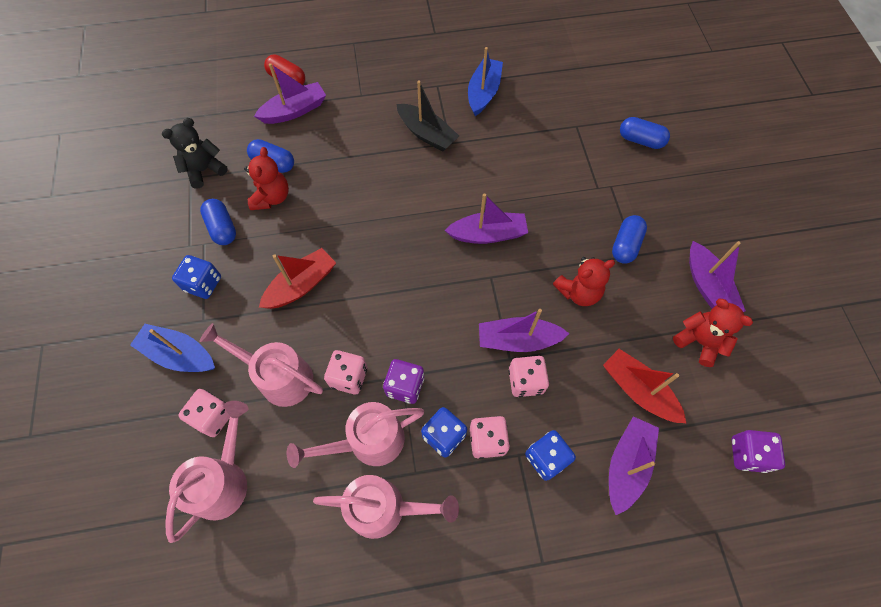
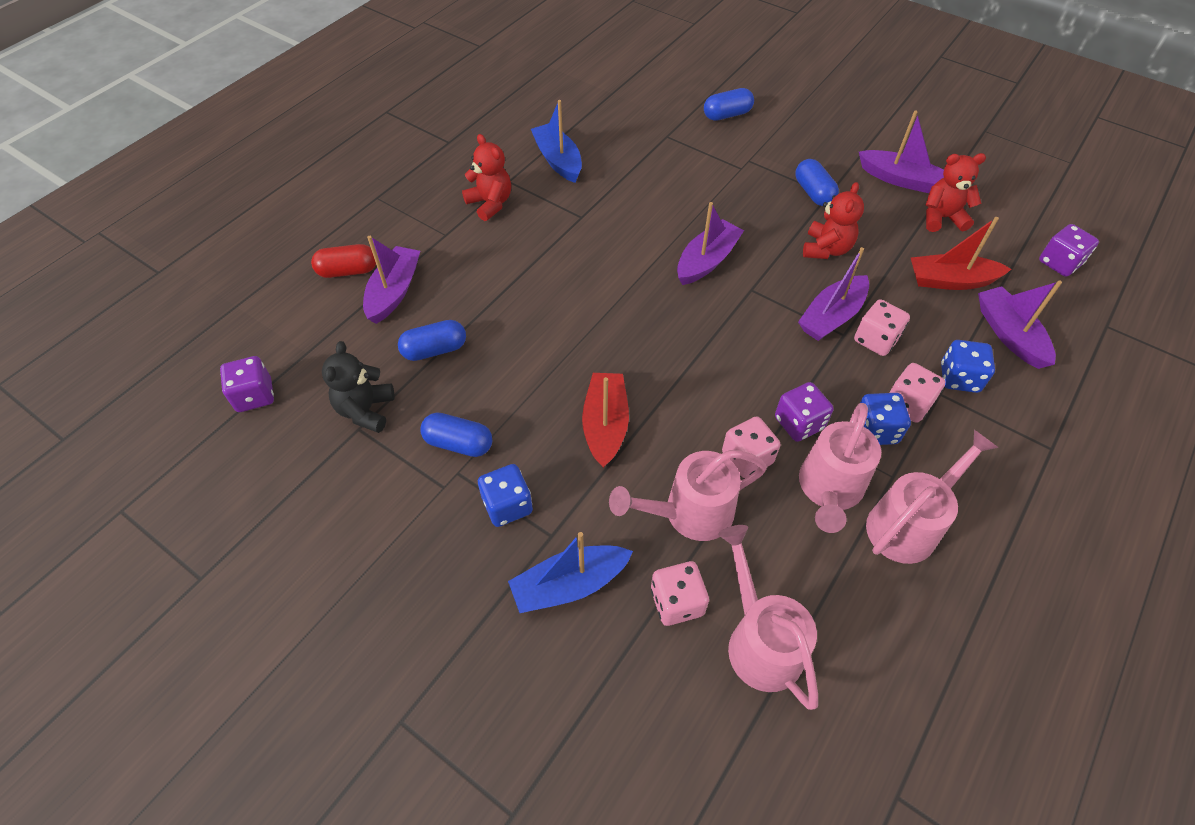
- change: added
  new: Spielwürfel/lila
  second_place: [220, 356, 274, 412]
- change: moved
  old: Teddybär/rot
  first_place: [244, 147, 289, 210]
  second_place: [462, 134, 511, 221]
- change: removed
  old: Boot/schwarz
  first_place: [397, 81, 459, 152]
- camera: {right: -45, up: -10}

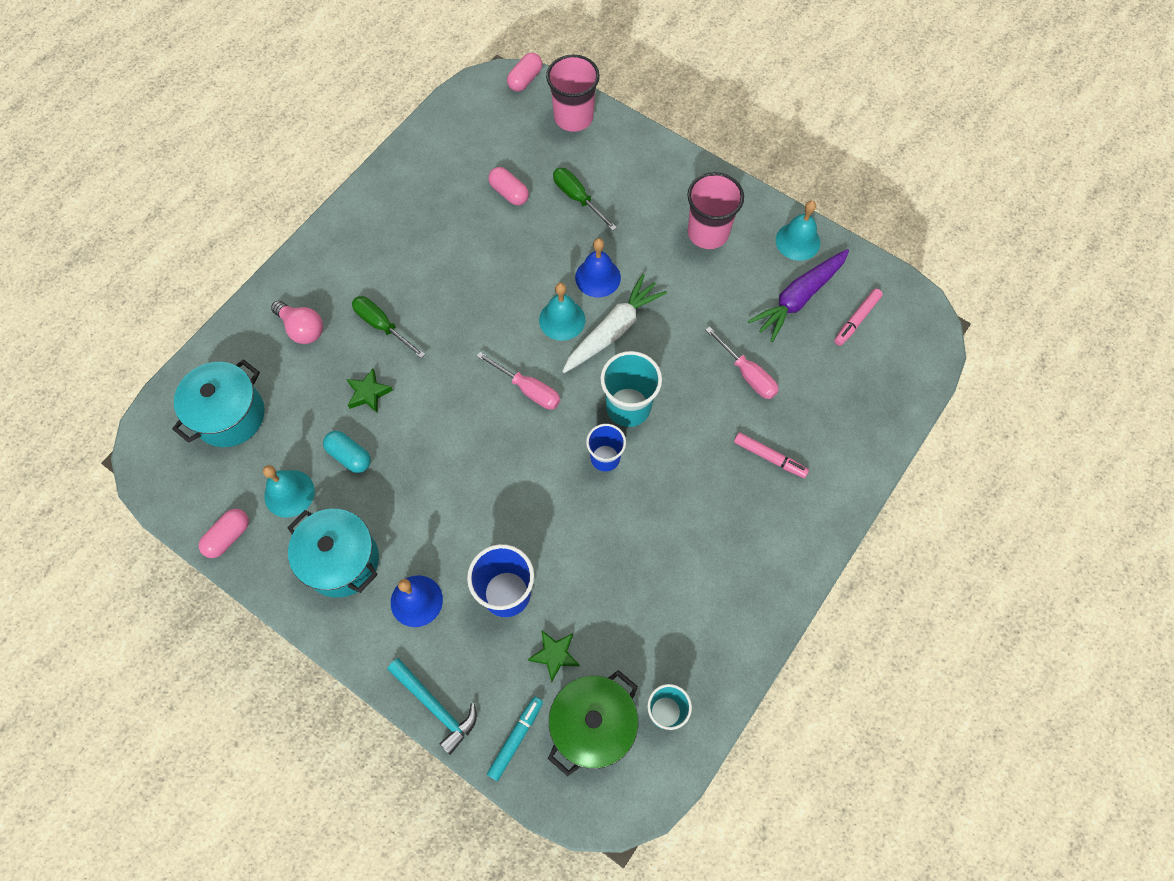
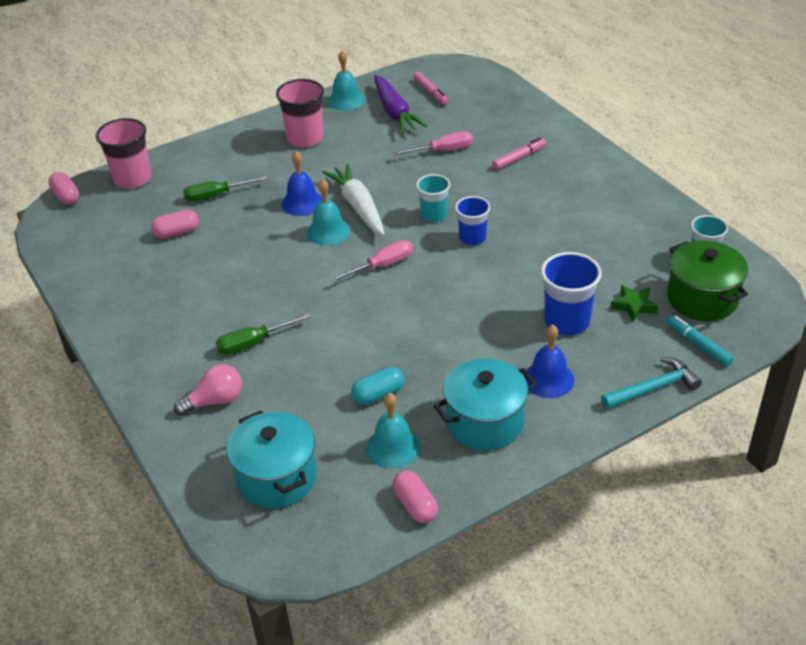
- change: resized
  old: Becher/türkis
  first_place: [600, 351, 662, 427]
  second_place: [416, 174, 450, 222]
  factor: 0.65
- change: removed
  old: Stern/grün
  first_place: [346, 369, 393, 414]
- camera: {right: -65, up: -25}

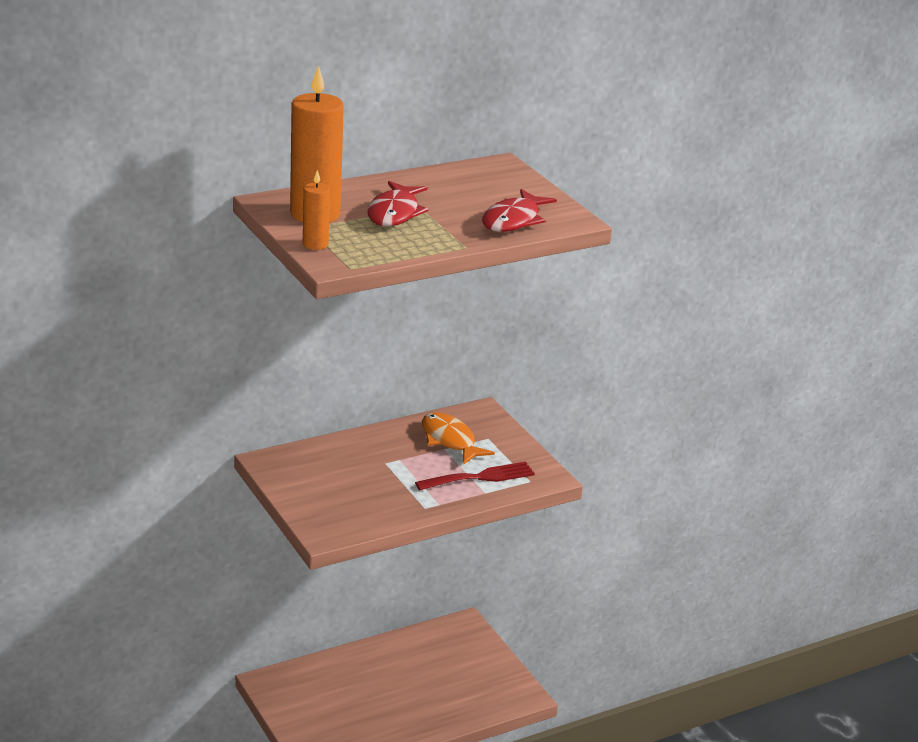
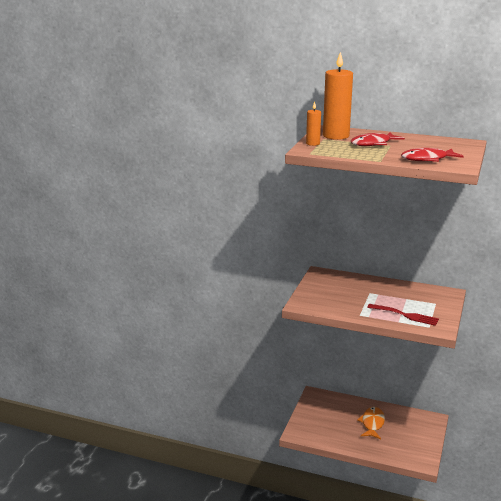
- change: moved
  old: Fisch/orange
  first_place: [422, 412, 495, 465]
  second_place: [357, 407, 385, 439]
- camera: {right: 50, up: -5}

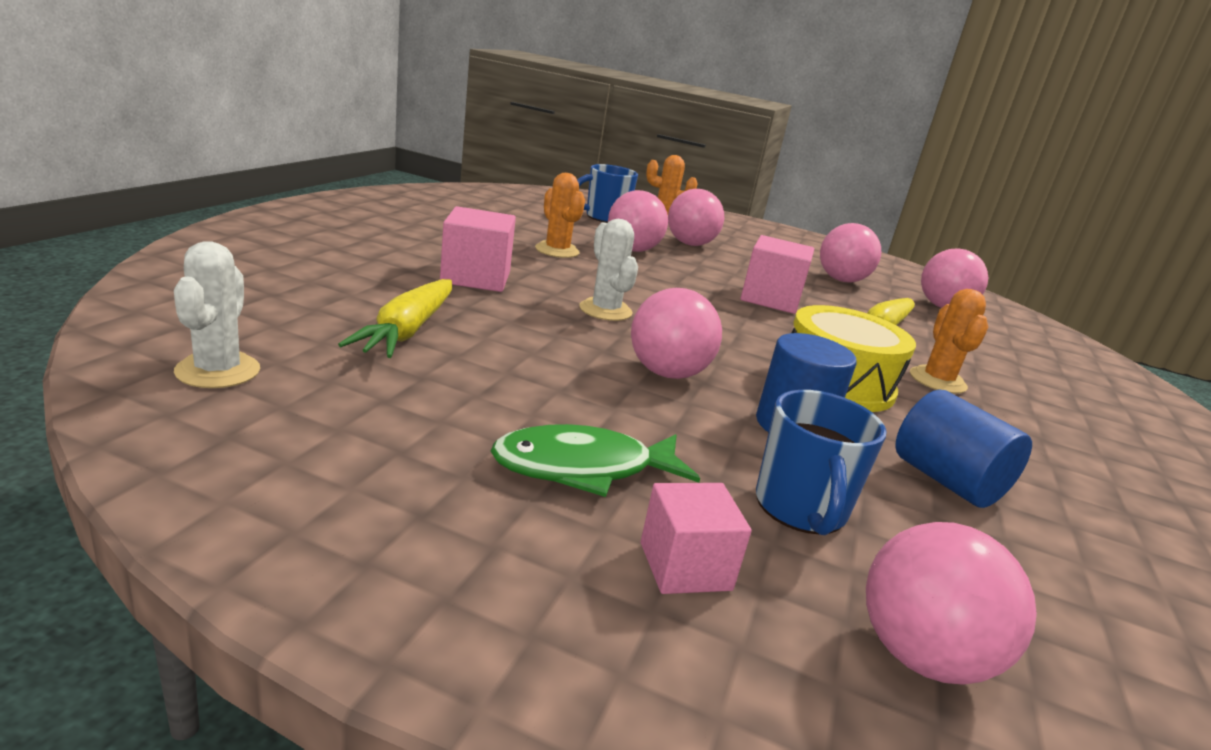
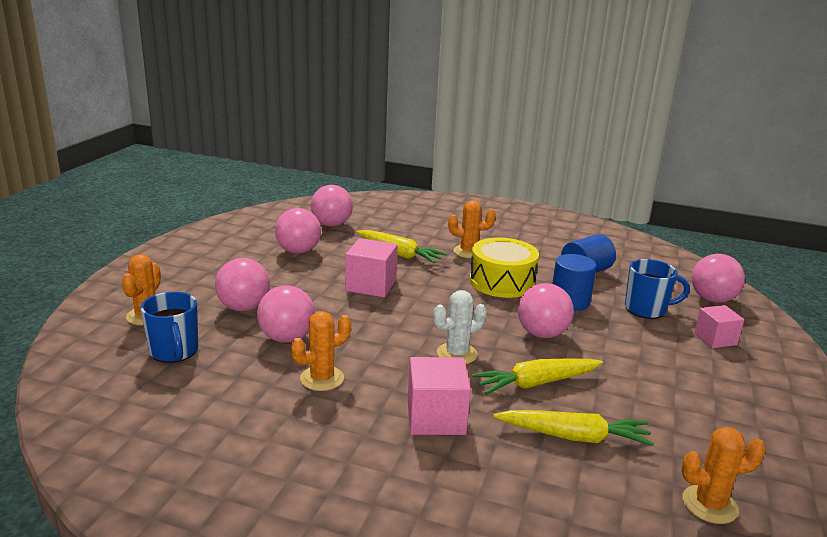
- change: added
  new: Karotte/gelb
  second_place: [472, 359, 603, 395]
- change: recoloured
  old: Kaktus/weiß
  new: Kaktus/orange
  first_place: [174, 241, 260, 388]
  second_place: [681, 427, 766, 524]
- change: removed
  old: Fisch/grün
  first_place: [491, 424, 700, 497]
- camera: {right: -90, up: 0}

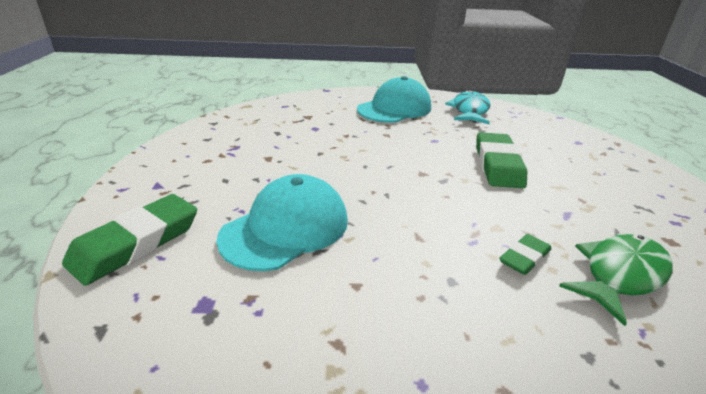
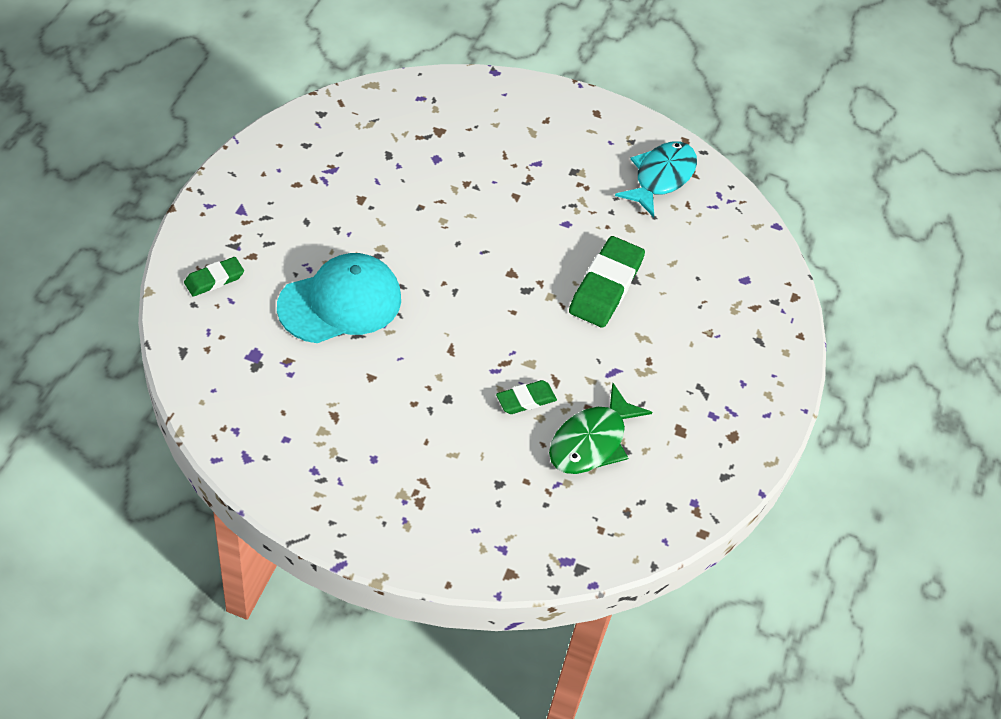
- change: resized
  old: Radiergummi/grün
  first_place: [62, 194, 197, 286]
  second_place: [184, 257, 244, 297]
  factor: 0.55
- change: turned
  old: Fisch/grün
  first_place: [559, 234, 672, 326]
  second_place: [549, 383, 652, 474]
  degrees: 150
- change: removed
  old: Kappe/türkis
  first_place: [357, 76, 431, 123]
- camera: {right: 15, up: 20}

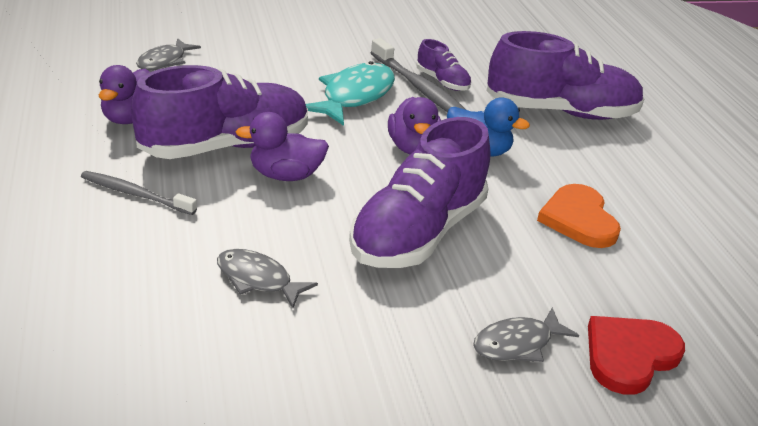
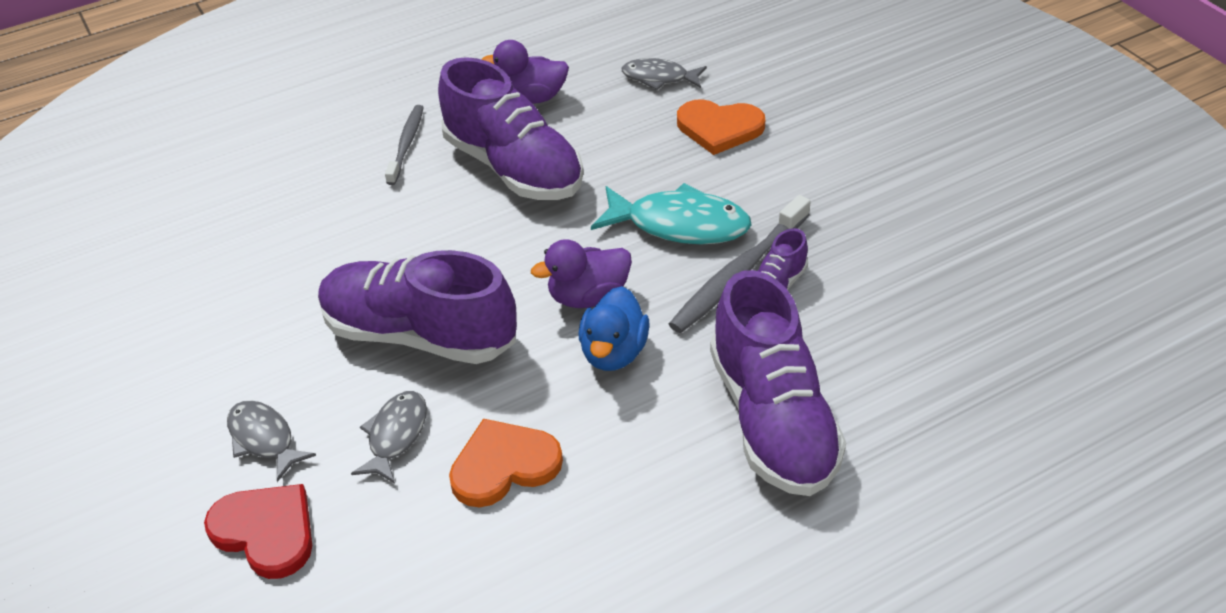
- change: moved
  old: Fisch/grau
  first_place: [217, 249, 318, 308]
  second_place: [351, 391, 427, 484]
- change: added
  new: Herz/orange
  second_place: [677, 99, 765, 155]
- change: removed
  old: Ente/lila
  first_place: [235, 112, 329, 181]
- camera: {right: 80, up: 10}

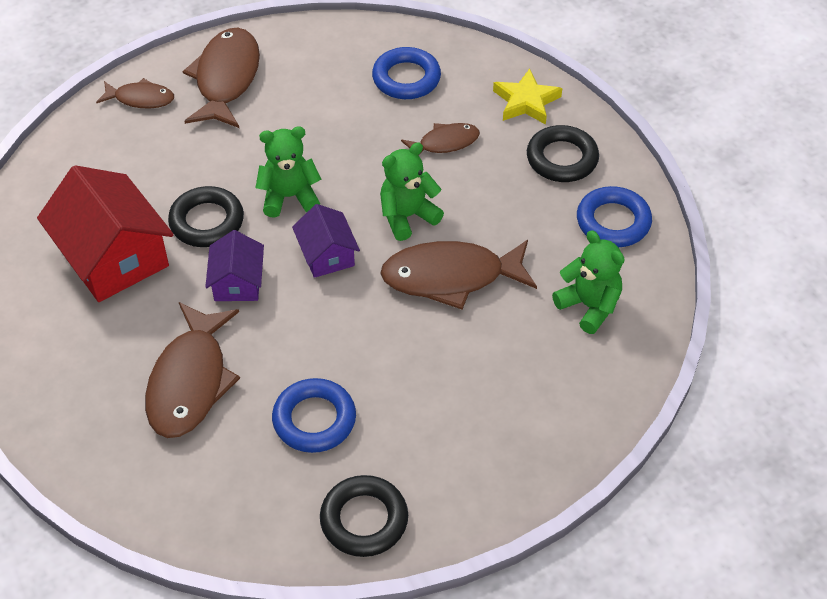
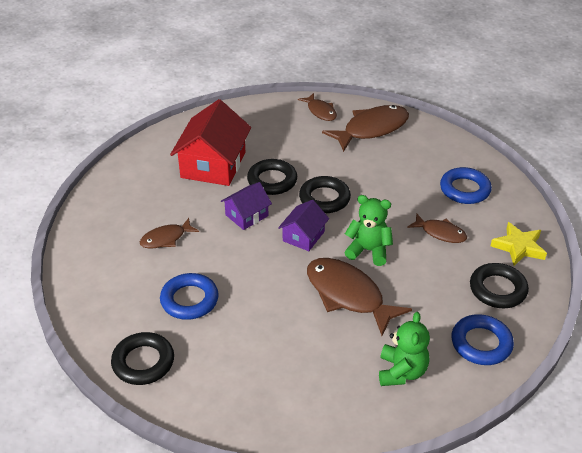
- change: resized
  old: Fisch/braun
  first_place: [145, 302, 240, 438]
  second_place: [140, 218, 199, 248]
  factor: 0.55
- change: replaced
  old: Teddybär/grün
  new: Ring/schwarz
  first_place: [255, 127, 321, 218]
  second_place: [299, 176, 351, 213]
- camera: {right: 50, up: -10}

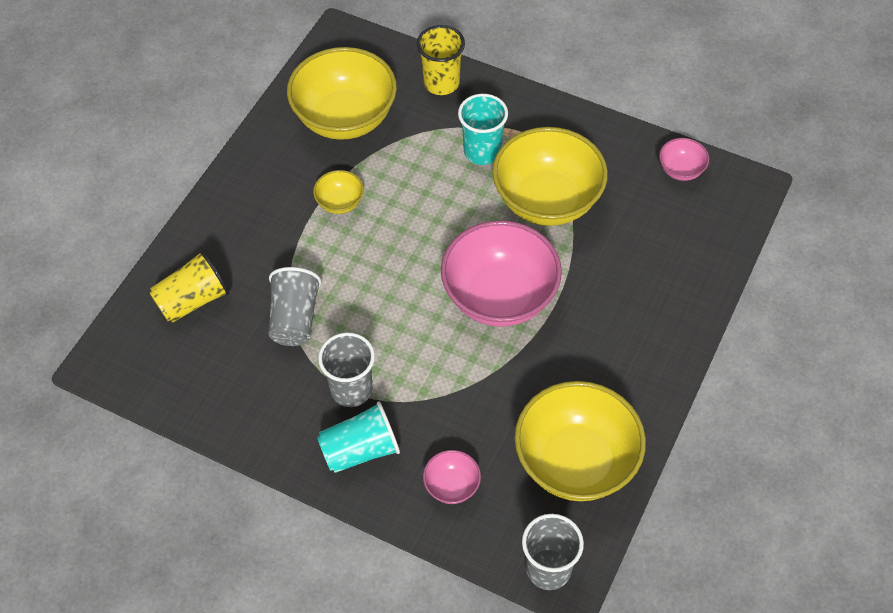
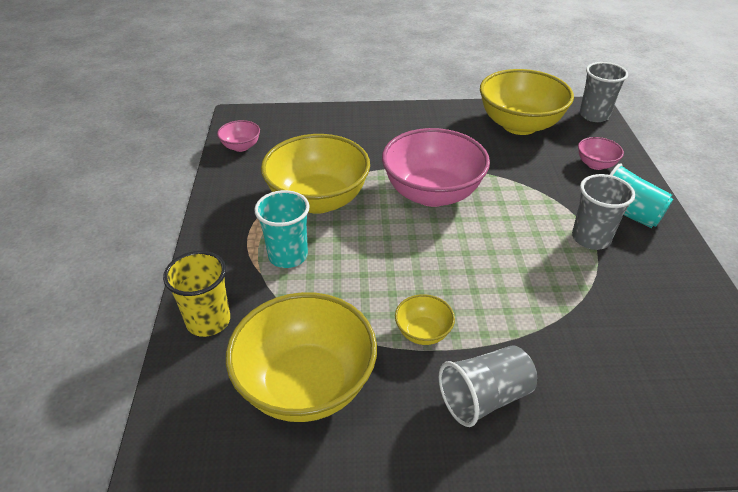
- change: moved
  old: Becher/grau
  first_place: [269, 267, 322, 346]
  second_place: [439, 345, 537, 427]
- change: removed
  old: Becher/gelb
  first_place: [150, 250, 229, 323]
- camera: {right: -120, up: -15}

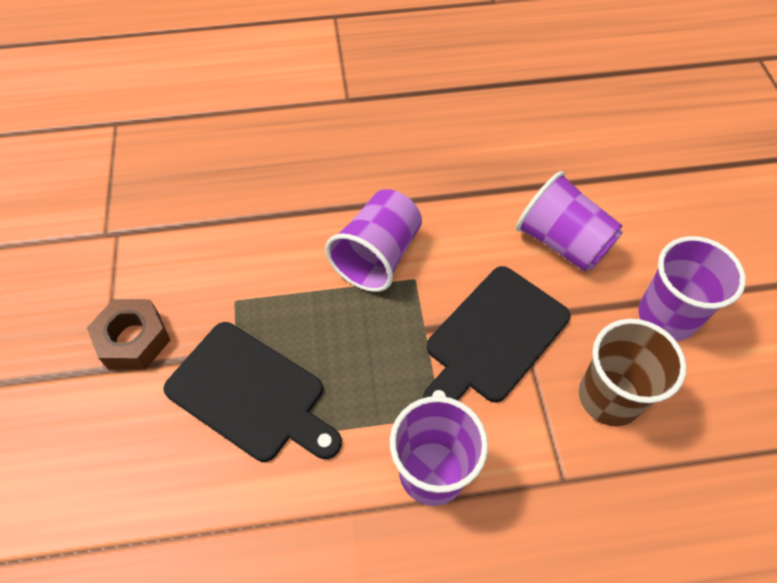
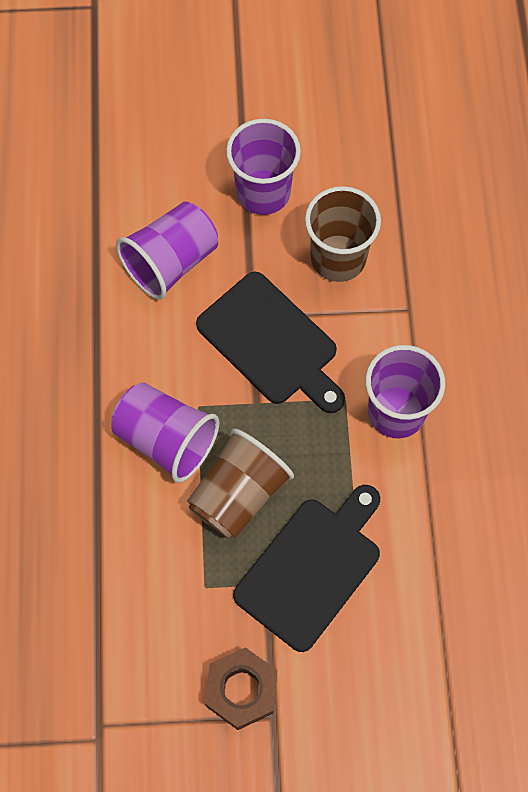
- change: added
  new: Becher/braun
  second_place: [187, 429, 294, 539]
- camera: {right: -85, up: 10}

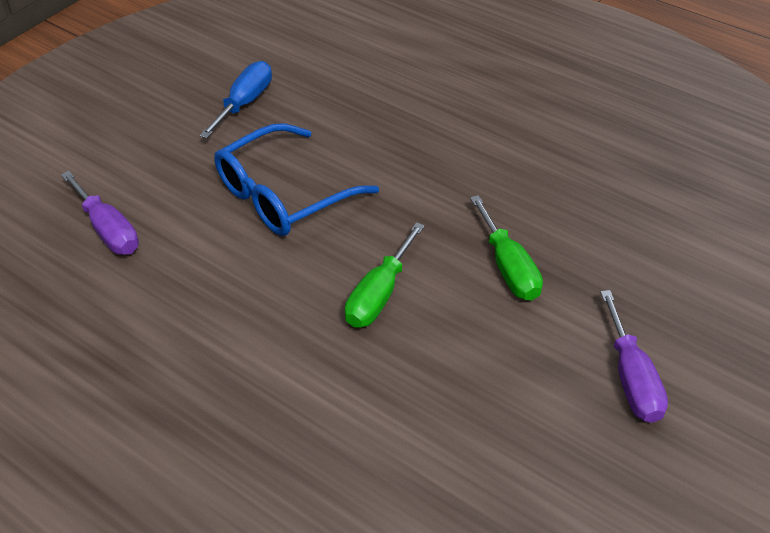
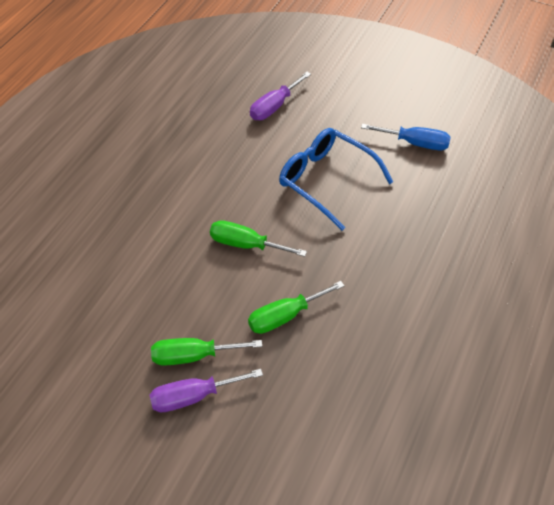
- change: added
  new: Schraubenzieher/grün
  second_place: [151, 338, 262, 366]
- camera: {right: 80, up: 5}

